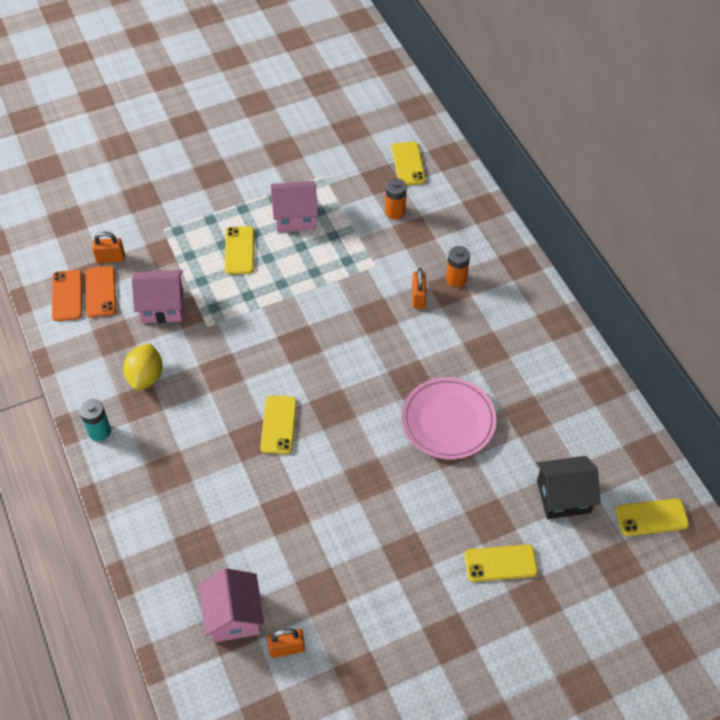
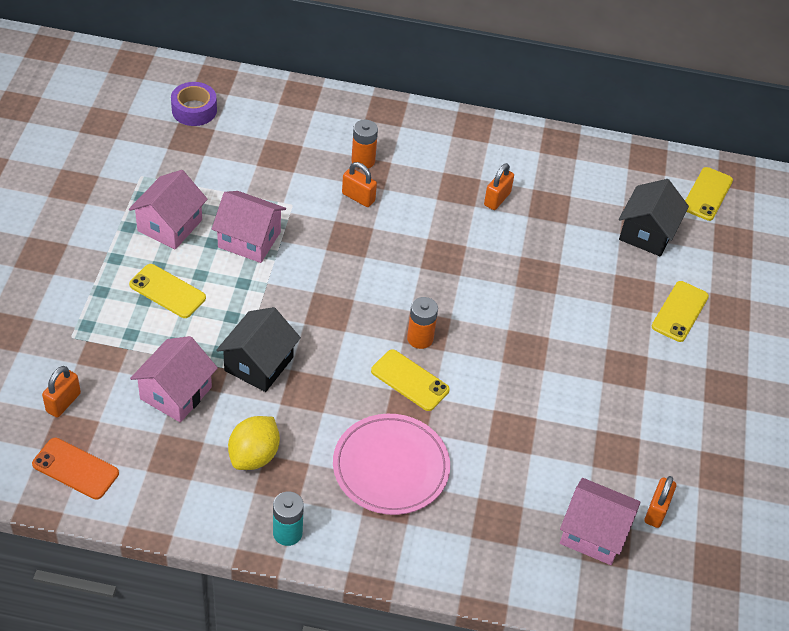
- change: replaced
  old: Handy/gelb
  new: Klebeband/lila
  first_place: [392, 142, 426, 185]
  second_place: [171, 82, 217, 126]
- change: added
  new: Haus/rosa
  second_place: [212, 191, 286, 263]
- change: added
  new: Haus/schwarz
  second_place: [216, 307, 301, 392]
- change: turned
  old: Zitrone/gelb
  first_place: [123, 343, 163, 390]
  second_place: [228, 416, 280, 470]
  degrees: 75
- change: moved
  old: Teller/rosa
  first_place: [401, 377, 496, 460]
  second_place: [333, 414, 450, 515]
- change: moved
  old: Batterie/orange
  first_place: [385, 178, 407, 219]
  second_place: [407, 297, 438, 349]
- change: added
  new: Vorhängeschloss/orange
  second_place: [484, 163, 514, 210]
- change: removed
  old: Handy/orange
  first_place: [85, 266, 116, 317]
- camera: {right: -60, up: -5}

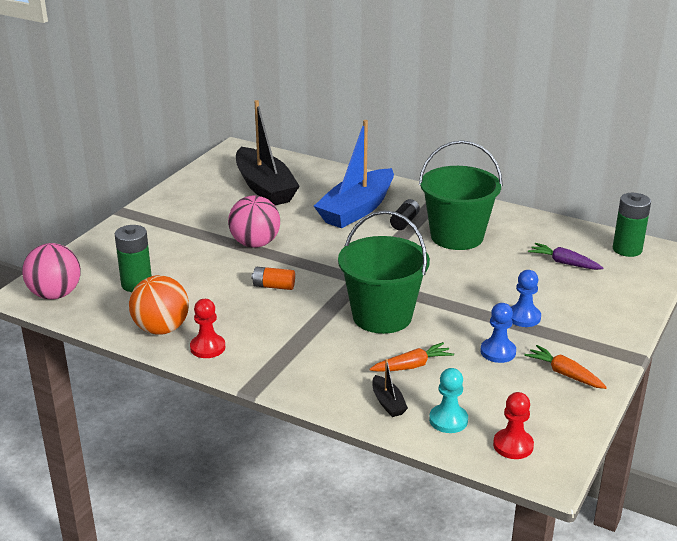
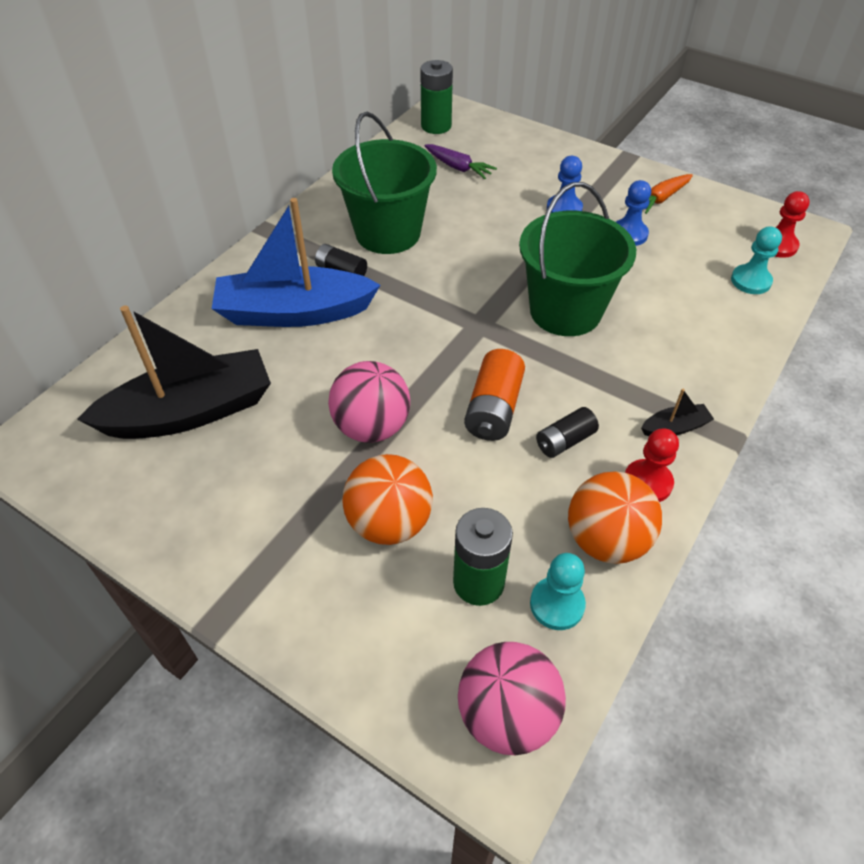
- change: turned
  old: Boot/blau
  first_place: [314, 120, 394, 228]
  second_place: [212, 198, 380, 327]
  degrees: 135
- change: added
  new: Ball/orange
  second_place: [343, 454, 433, 545]
- change: turned
  old: Karotte/lila
  first_place: [528, 243, 603, 270]
  second_place: [424, 144, 497, 179]
  degrees: -90
- change: resized
  old: Batterie/orange
  first_place: [251, 267, 295, 290]
  second_place: [464, 349, 525, 441]
  factor: 1.55
- change: added
  new: Bauer/türkis
  second_place: [530, 553, 586, 630]
- change: added
  new: Batterie/schwarz
  second_place: [536, 407, 599, 458]
- change: moved
  old: Boot/schwarz
  first_place: [372, 359, 408, 417]
  second_place: [641, 389, 714, 436]
- change: removed
  old: Karotte/orange
  first_place: [370, 342, 454, 372]
- camera: {right: -85, up: 20}

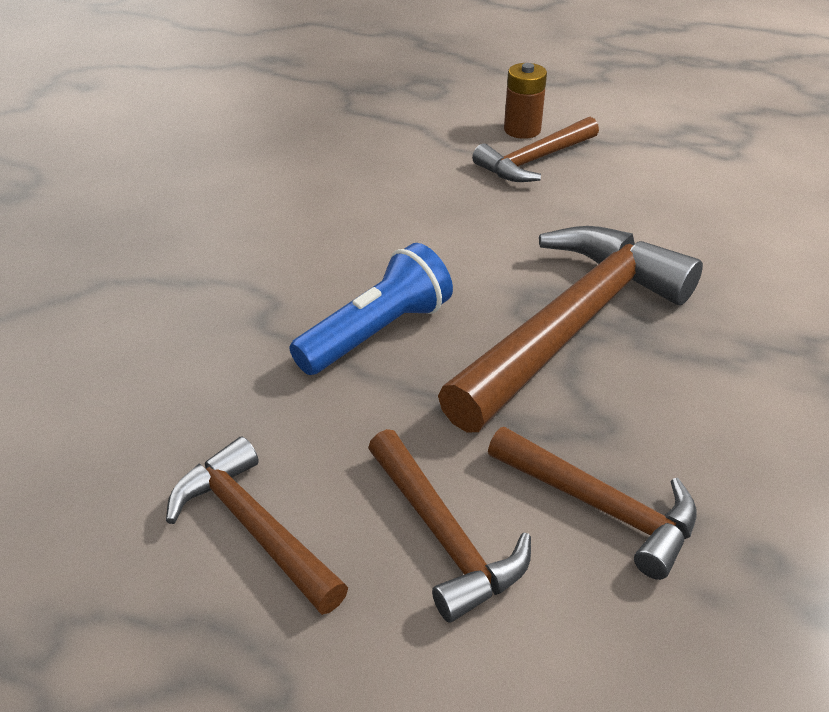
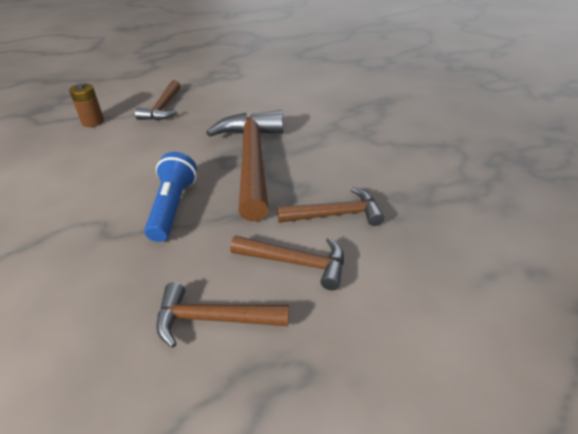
- change: moved
  old: Batterie/braun
  first_place: [504, 63, 547, 139]
  second_place: [69, 83, 104, 127]
- camera: {right: -45, up: 0}

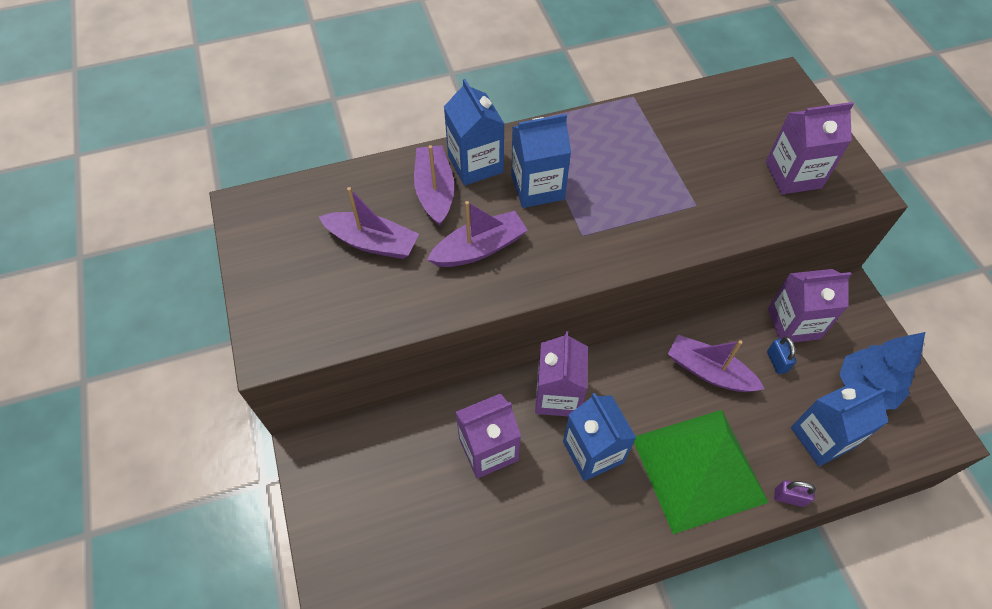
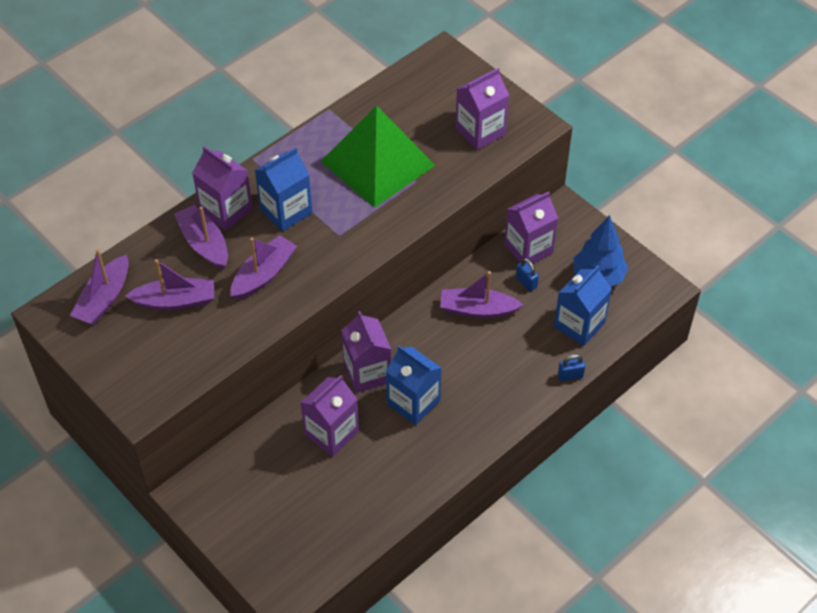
- change: added
  new: Boot/lila
  second_place: [70, 249, 129, 325]
- change: recoloured
  old: Getränkekarton/blau
  new: Getränkekarton/lila
  first_place: [444, 79, 504, 186]
  second_place: [192, 146, 253, 231]
- change: moved
  old: Pyramide/grün
  first_place: [634, 410, 769, 534]
  second_place: [321, 105, 436, 208]
- change: recoloured
  old: Vorhängeschloss/lila
  new: Vorhängeschloss/blau
  first_place: [774, 480, 816, 507]
  second_place: [558, 354, 585, 382]
- camera: {right: -25, up: -5}

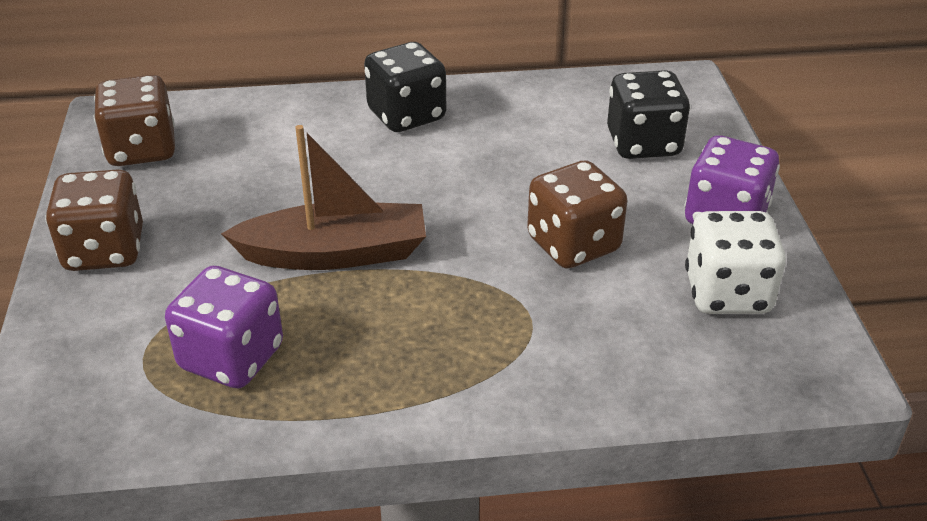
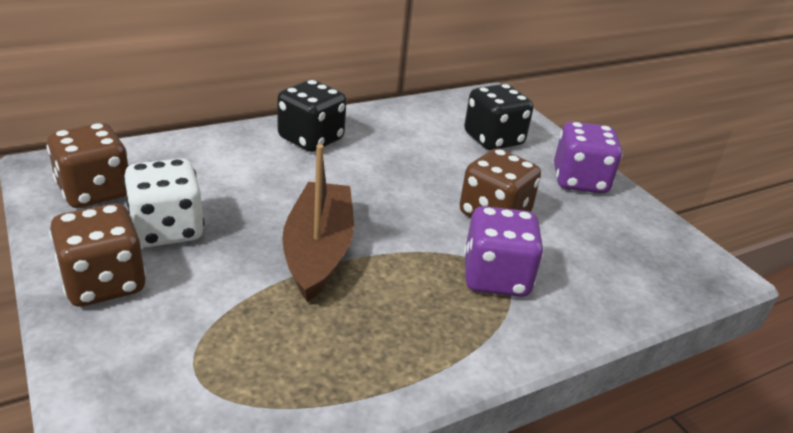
- change: moved
  old: Spielwürfel/weiß
  first_place: [685, 211, 786, 314]
  second_place: [123, 158, 204, 247]
- change: turned
  old: Boot/braun
  first_place: [221, 125, 426, 270]
  second_place: [282, 144, 354, 303]
  degrees: -60
- change: moved
  old: Spielwürfel/lila
  first_place: [165, 266, 283, 388]
  second_place: [464, 206, 544, 297]
- camera: {right: -25, up: -5}

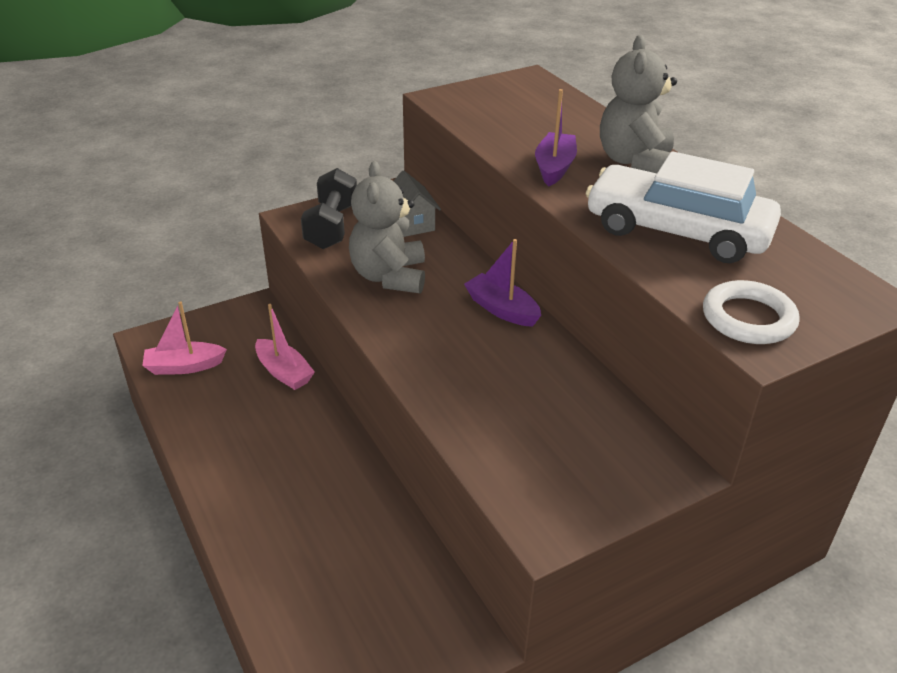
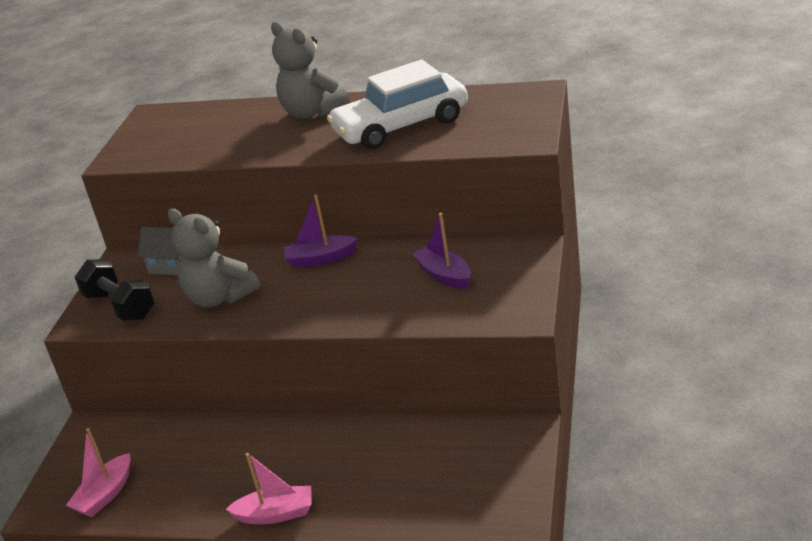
- change: moved
  old: Boot/rosa
  first_place: [255, 304, 315, 390]
  second_place: [226, 453, 311, 524]
- change: moved
  old: Boot/lila
  first_place: [535, 89, 577, 187]
  second_place: [412, 213, 471, 289]
- change: removed
  old: Ring/weiß
  first_place: [703, 280, 800, 344]
- camera: {right: -45, up: -5}

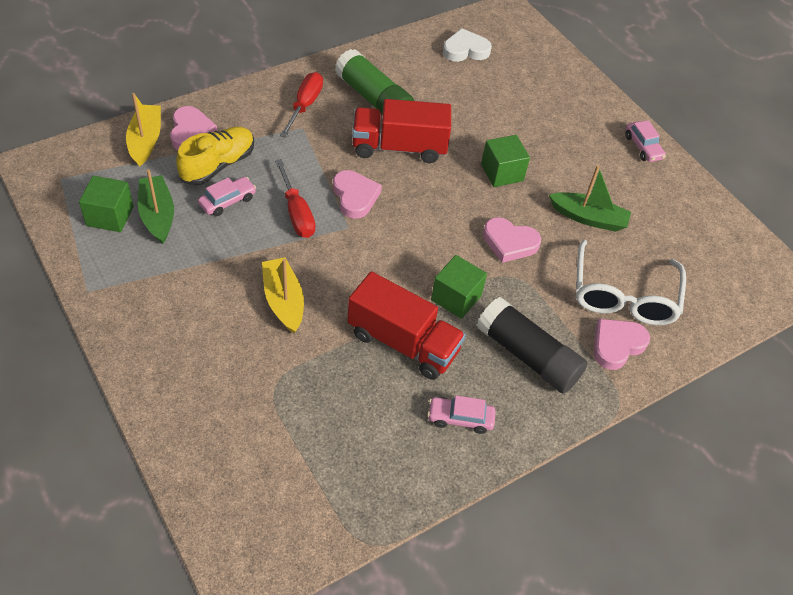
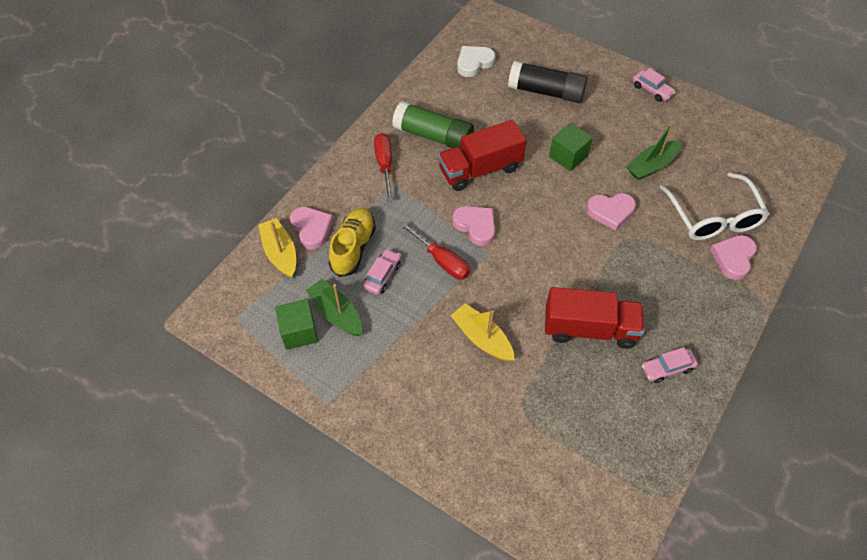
- change: moved
  old: Klebestift/schwarz
  first_place: [477, 297, 587, 394]
  second_place: [508, 61, 587, 103]
- change: turned
  old: Boot/grün
  first_place: [549, 165, 631, 232]
  second_place: [626, 122, 681, 180]
  degrees: 150
- change: removed
  old: Kubus/grün
  first_place: [431, 255, 487, 319]
- camera: {right: -20, up: 5}

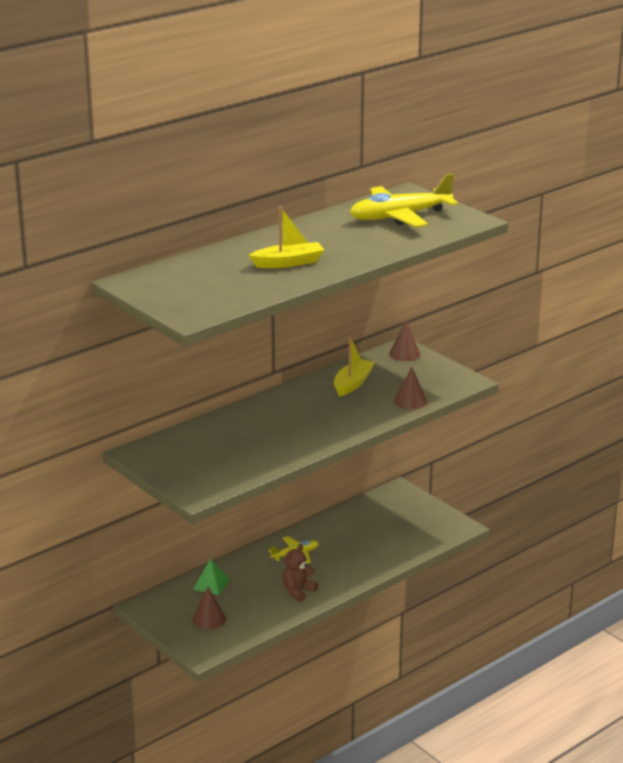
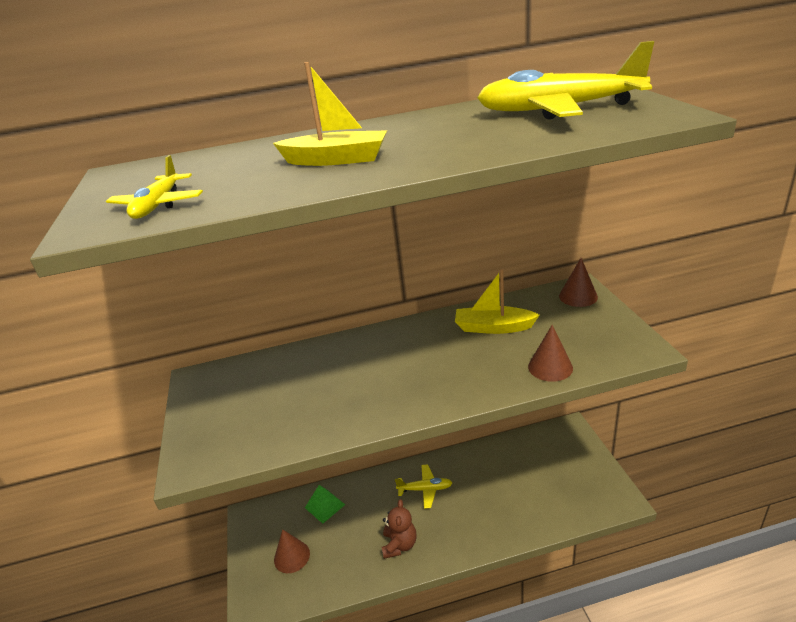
- change: added
  new: Flugzeug/gelb
  second_place: [106, 155, 203, 219]
- change: turned
  old: Teddybär/braun
  first_place: [282, 544, 318, 602]
  second_place: [382, 499, 417, 559]
  degrees: 120
- change: turned
  old: Boot/gelb
  first_place: [334, 337, 375, 397]
  second_place: [455, 269, 540, 334]
  degrees: -135
- camera: {right: 30, up: 5}

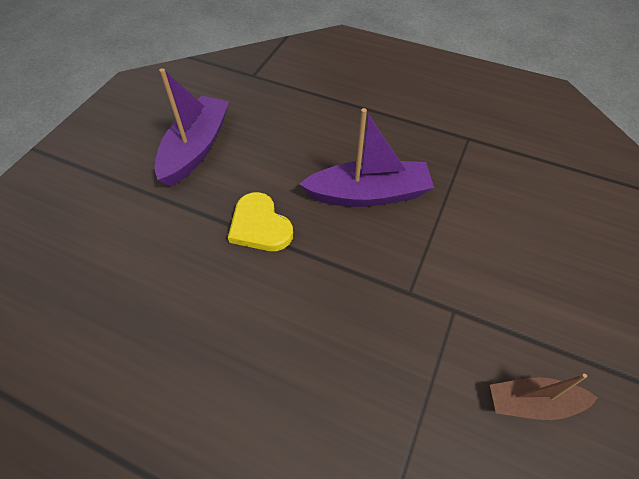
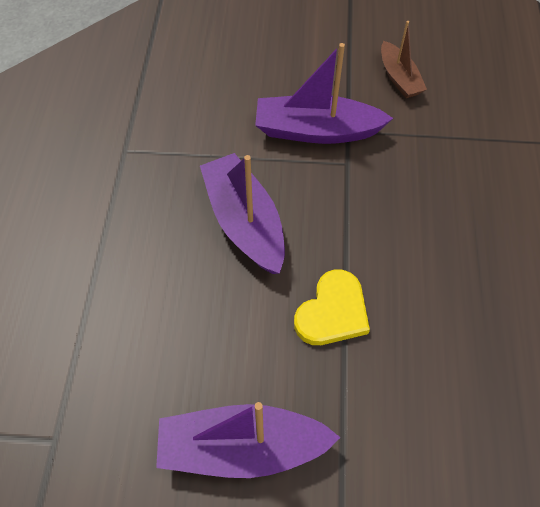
- change: added
  new: Boot/lila
  second_place: [255, 43, 393, 144]
- camera: {right: -110, up: 5}

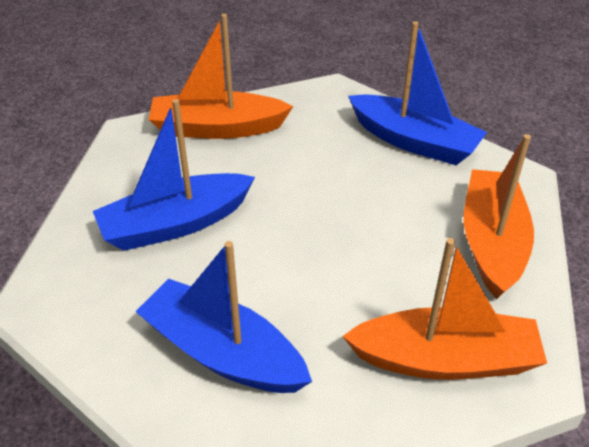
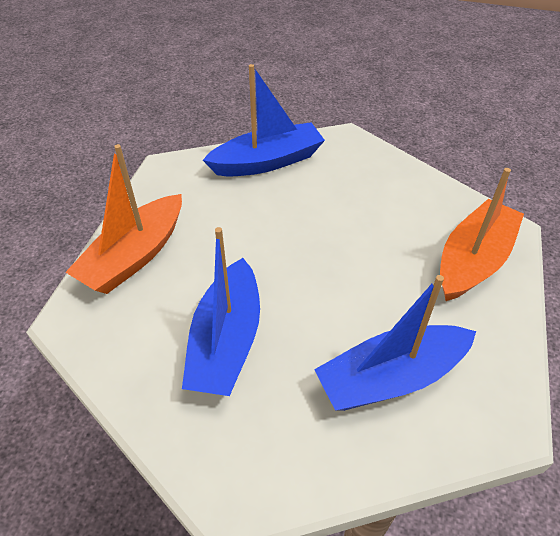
- change: removed
  old: Boot/orange
  first_place: [464, 134, 534, 299]
- camera: {right: -55, up: 5}

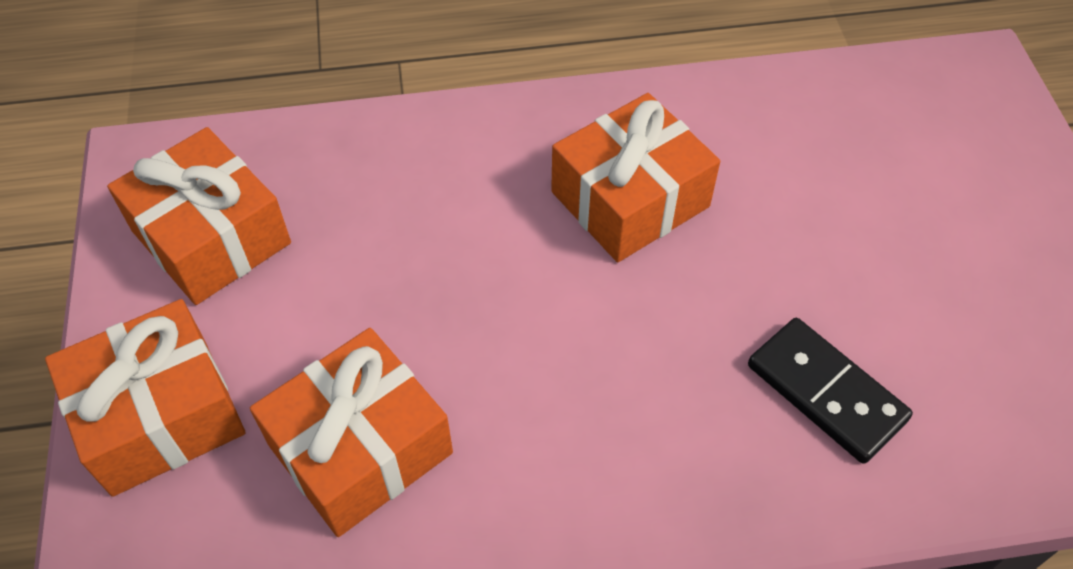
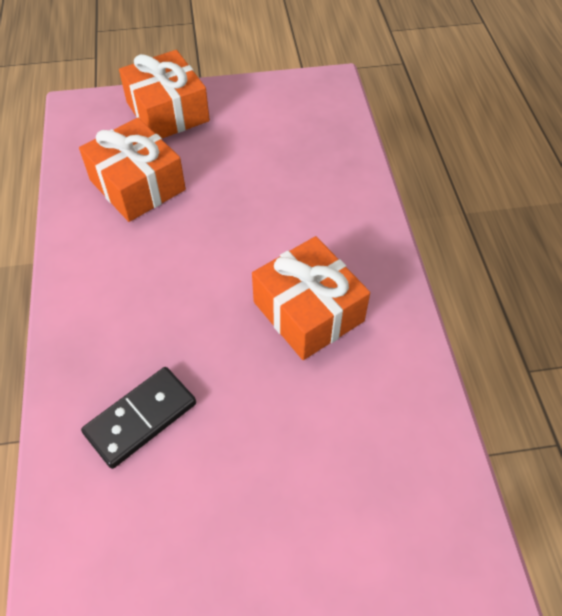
- change: removed
  old: Geschenk/orange
  first_place: [107, 127, 291, 305]
- camera: {right: 90, up: 0}

